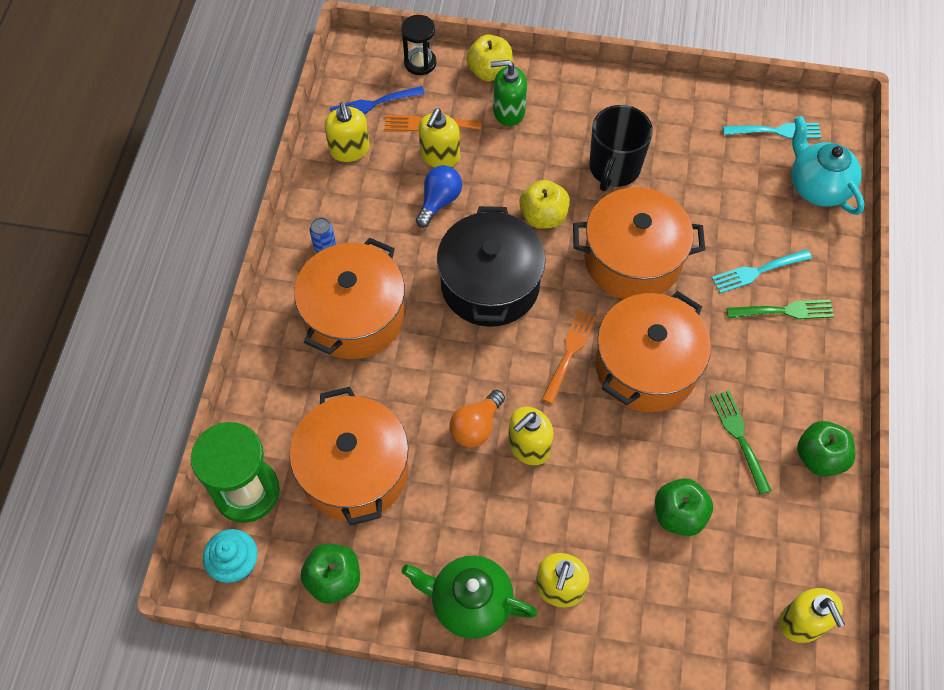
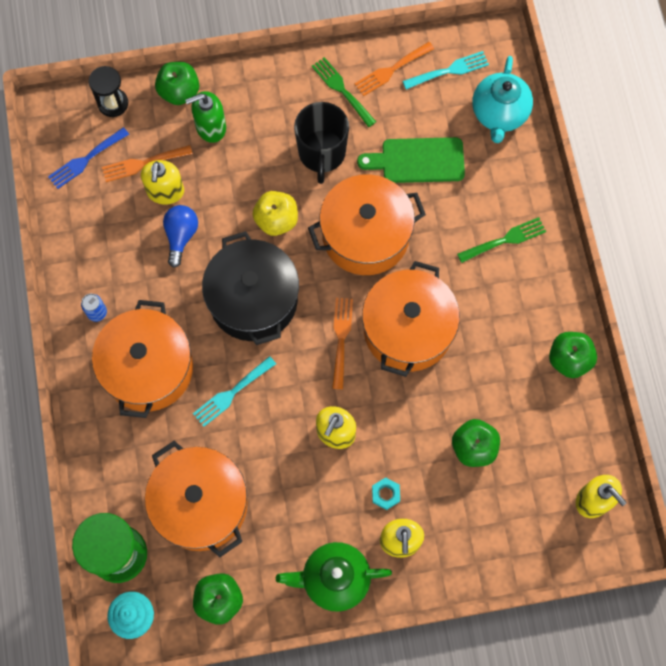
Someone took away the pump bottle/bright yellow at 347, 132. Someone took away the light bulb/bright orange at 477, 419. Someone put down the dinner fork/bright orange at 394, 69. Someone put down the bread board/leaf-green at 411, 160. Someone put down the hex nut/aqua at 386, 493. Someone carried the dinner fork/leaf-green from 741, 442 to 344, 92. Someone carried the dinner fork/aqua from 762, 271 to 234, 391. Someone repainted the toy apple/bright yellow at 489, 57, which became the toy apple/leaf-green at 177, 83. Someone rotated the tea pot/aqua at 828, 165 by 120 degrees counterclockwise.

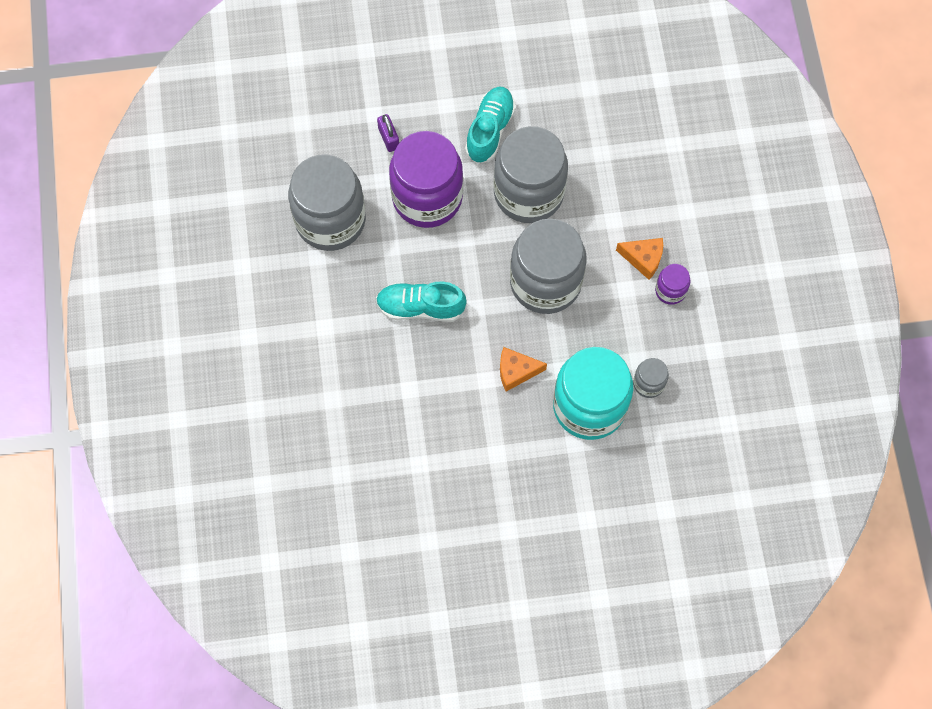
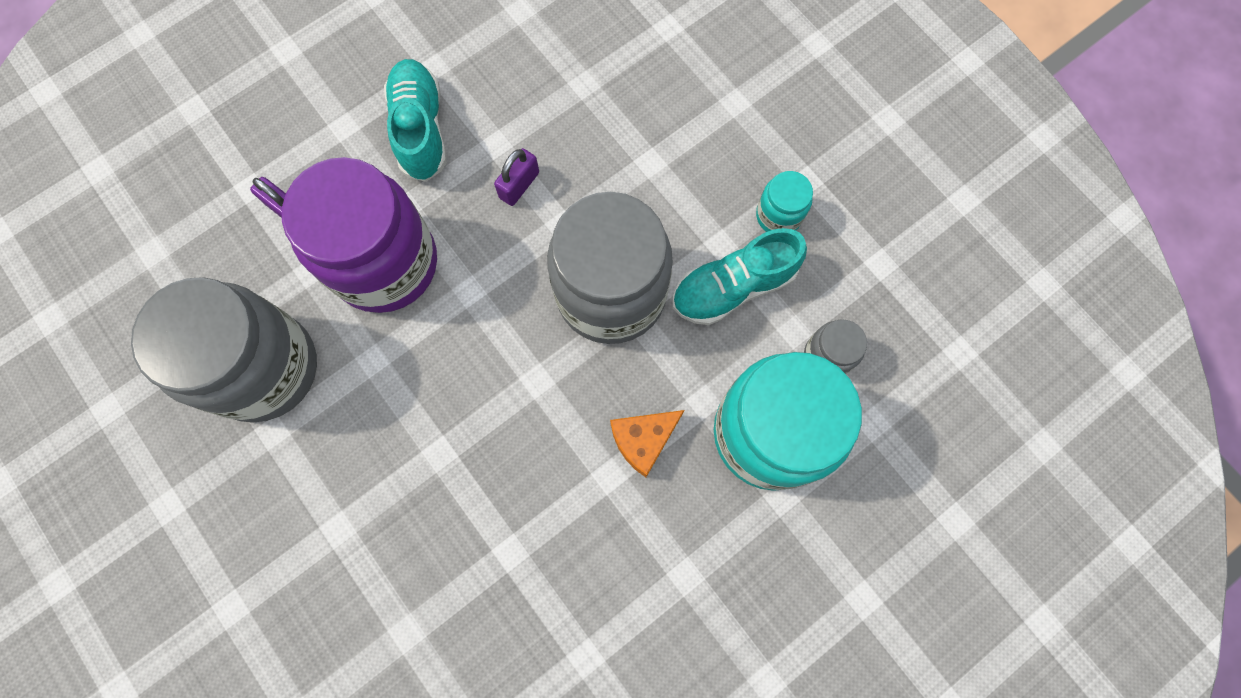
Someone took away the cheese wedge/bright orange at 639, 259. Someone carried the lace-up shoe/aqua from 421, 302 to 739, 276. Someone swapped the jam jar/ash-grey at 530, 174 for the small lock/purple at 516, 177. Someone repainted the jam jar/purple at 672, 284, which became the jam jar/aqua at 784, 201.

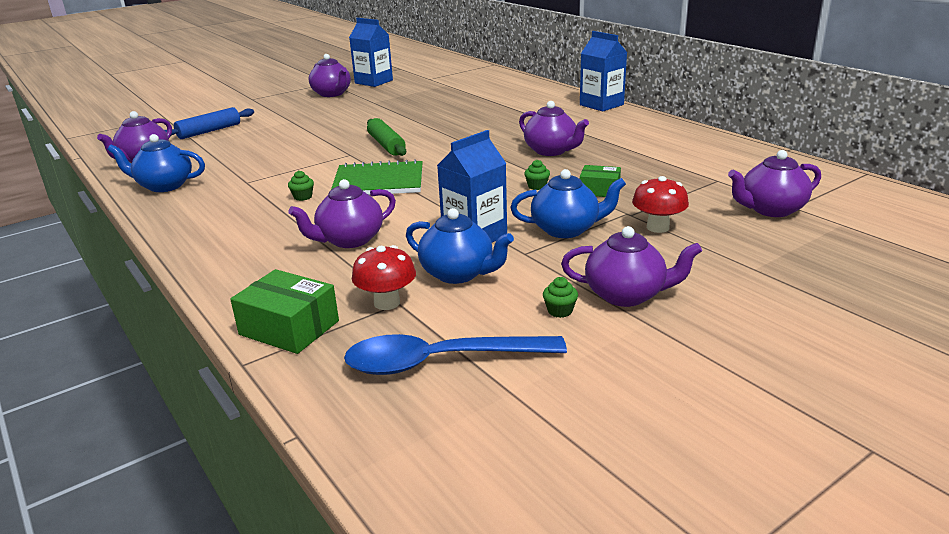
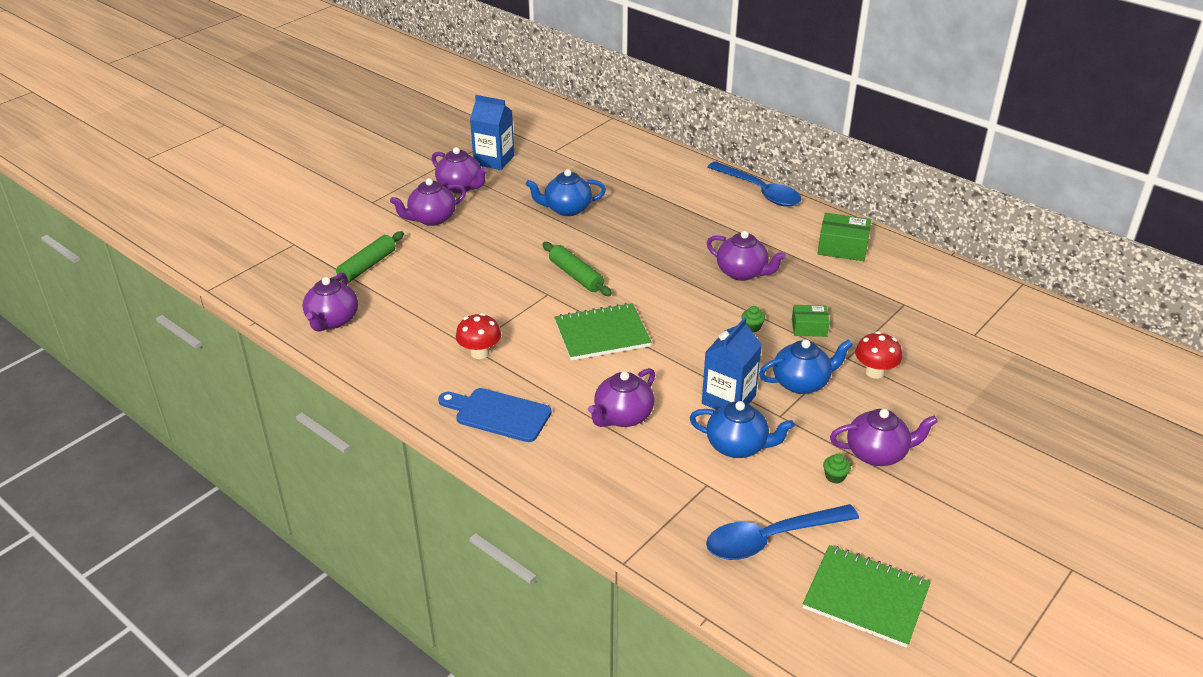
Someone took away the fairy cake/leaf-green at 301, 185. Someone put down the bread board/blue at 495, 415. Someone put down the notepad/leaf-green at 867, 596. Someone carried the tea pot/blue from 156, 163 to 566, 192. Someone carried the box/leaf-green from 284, 311 to 844, 237. Someone carried the mushroom/red from 384, 277 to 478, 336. Someone carried the tea pot/purple from 774, 183 to 428, 202. Someone swapped the juice carton/blue at 603, 71 for the teaspoon/blue at 755, 183. Someone repainted the dough roller/blue at 209, 123, which became the dough roller/leaf-green at 367, 257.

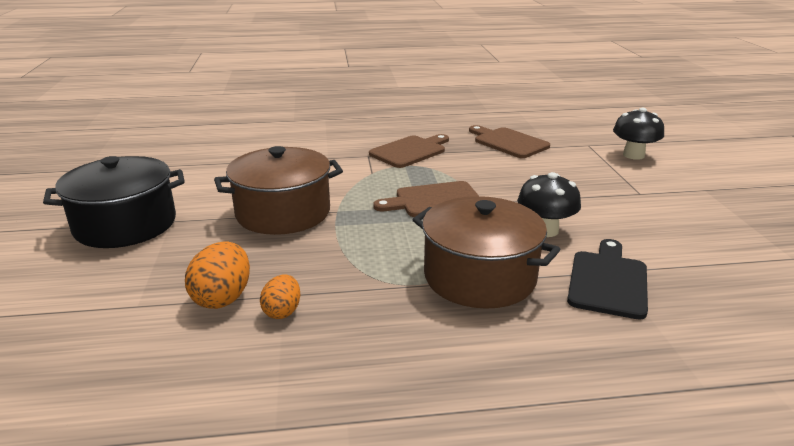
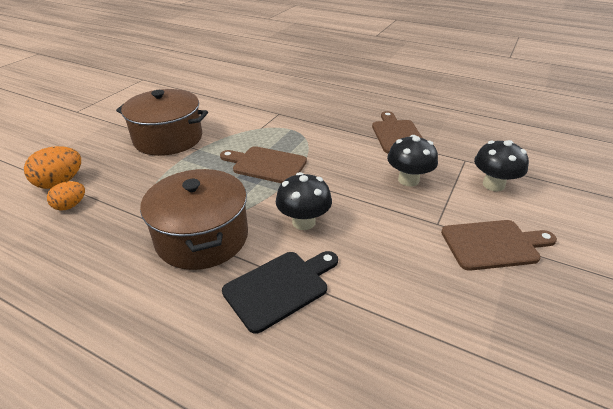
Someone took away the stockpot/jet-black at 114, 202. Someone put down the mushroom/jet-black at 412, 160. Someone carried the bread board/dark brown from 409, 151 to 499, 245.

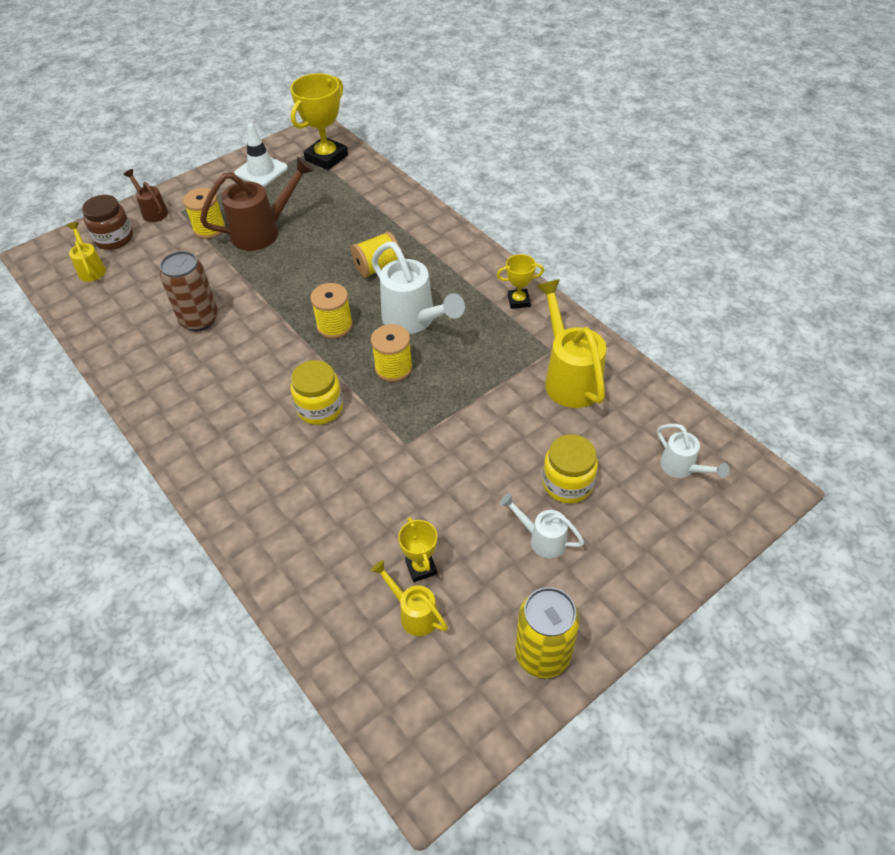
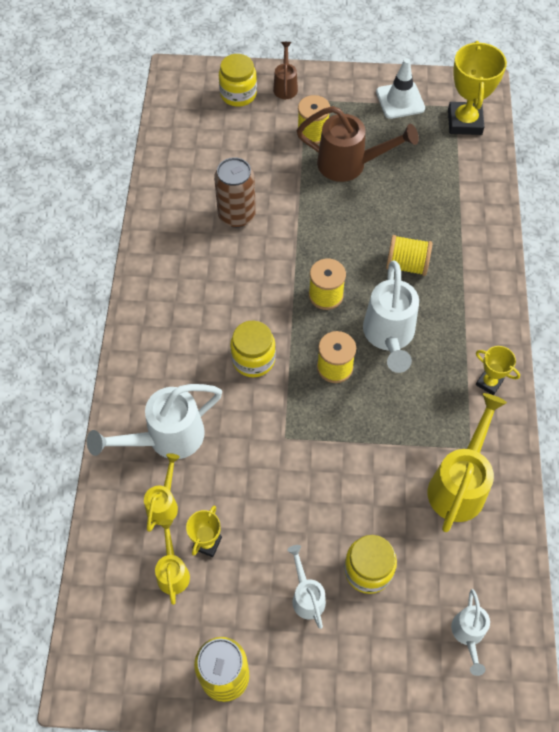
Someone put down the watering can/snow-white at 154, 421. Someone carried the watering can/bright yellow from 86, 252 to 162, 492. Someone repainted the jam jar/dark brown at 107, 222, which became the jam jar/bright yellow at 238, 80. Someone rotated the award cup/bright yellow at 319, 121 by 75 degrees counterclockwise.

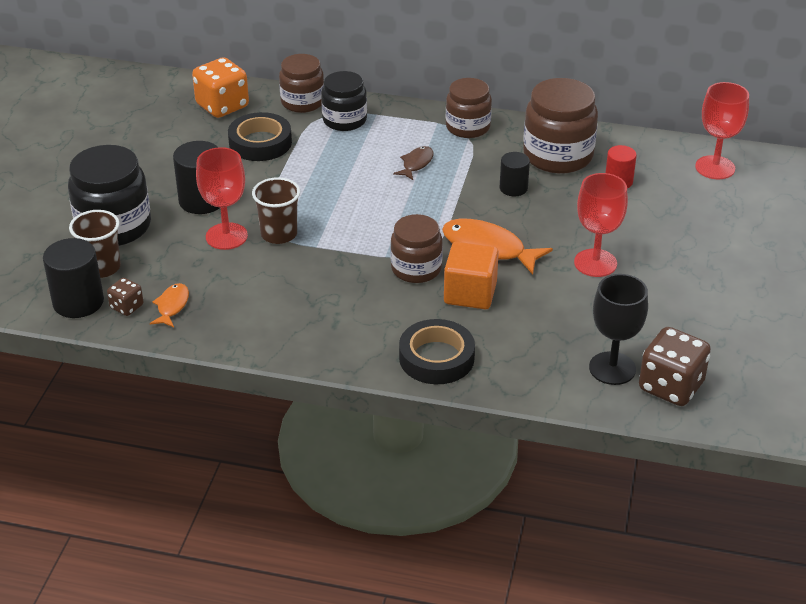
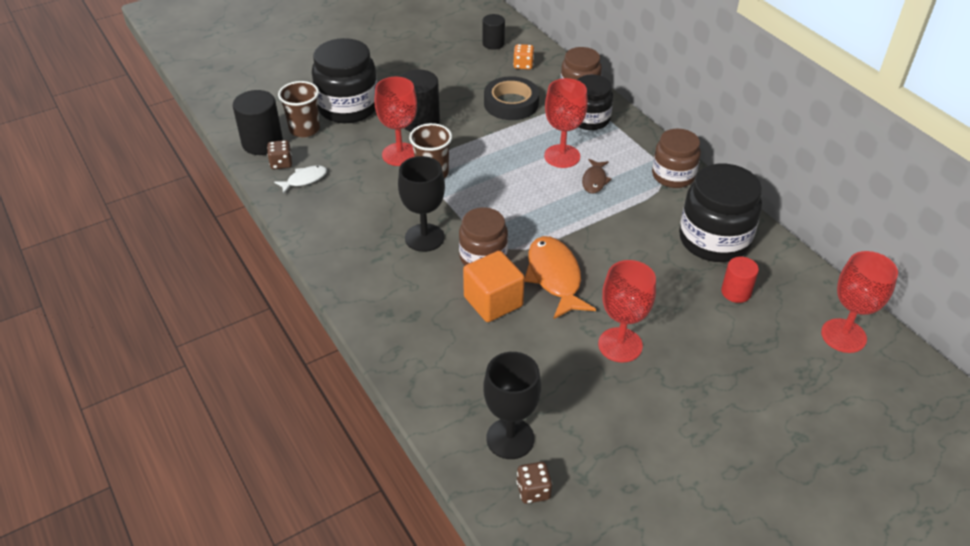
Someone took away the sticky tape/jet-black at 437, 351. Someone put down the goblet/jet-black at 421, 204. Someone put down the goblet/red at 566, 123. Someone carried the solid cylinder/jet-black from 515, 174 to 494, 32. Someone repainted the toy fish/bright orange at 169, 305, which became the toy fish/snow-white at 300, 179. Someone repainted the jam jar/dark brown at 560, 126, which became the jam jar/jet-black at 720, 213. Someone rotated the toy fish/dark brown at 413, 163 by 120 degrees clockwise. Someone scaled the dice/bright orange at 220, 87 by 0.52. Someone scaled the dice/dark brown at 675, 366 by 0.52.

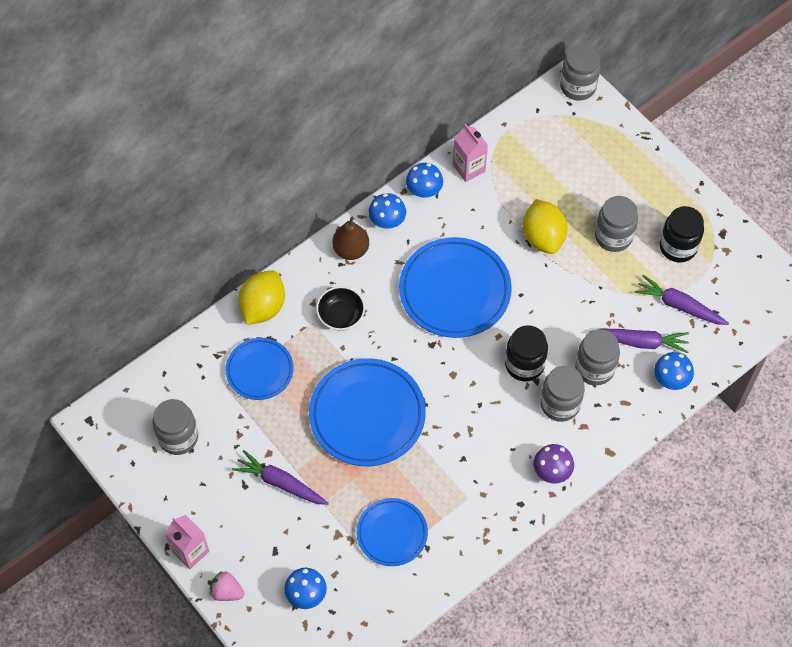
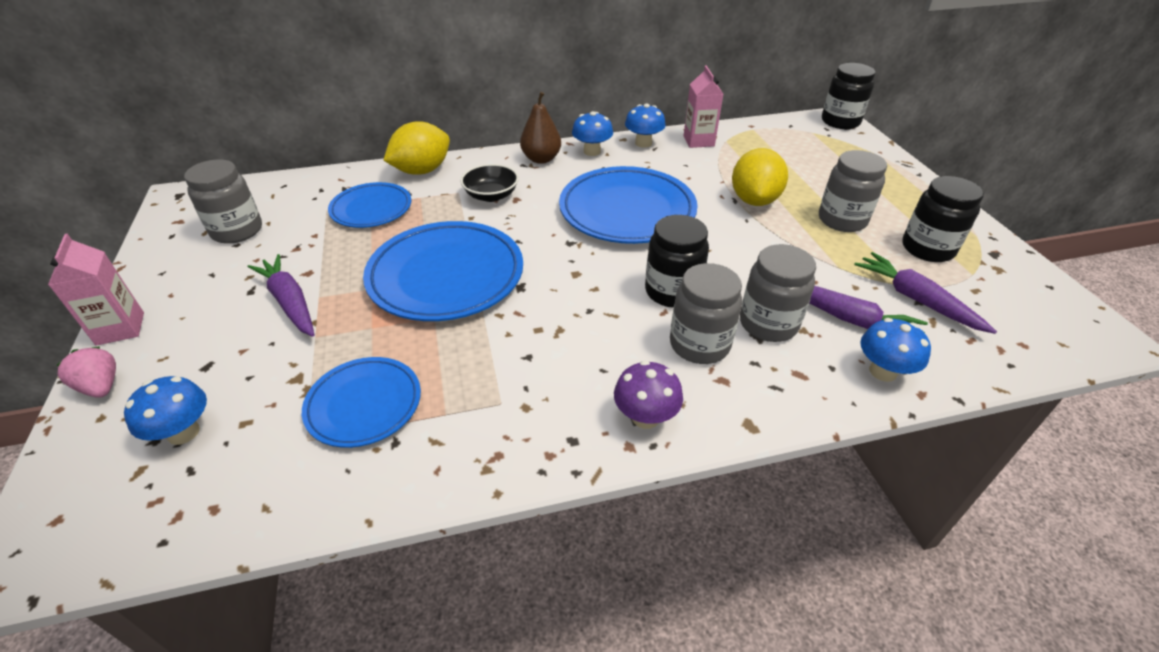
Someone repainted the jam jar/ash-grey at 580, 72, which became the jam jar/jet-black at 848, 96.

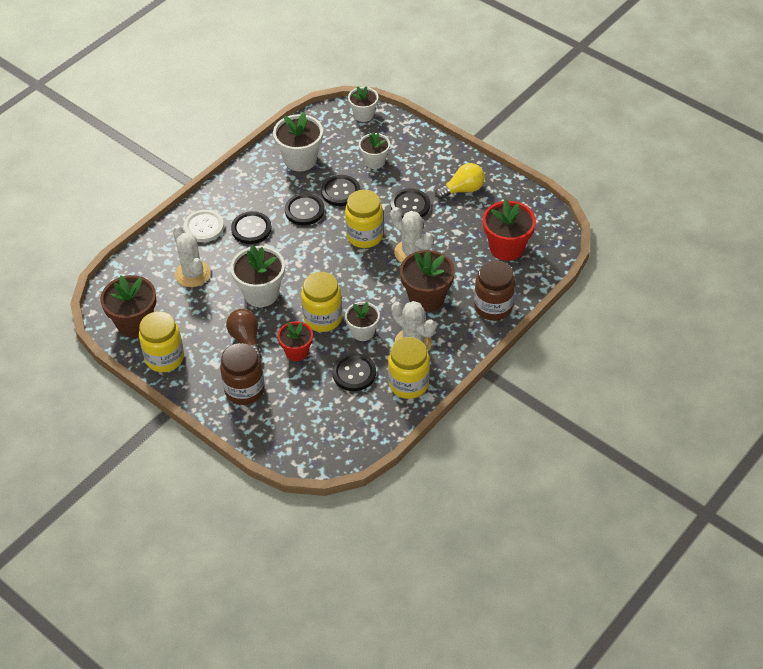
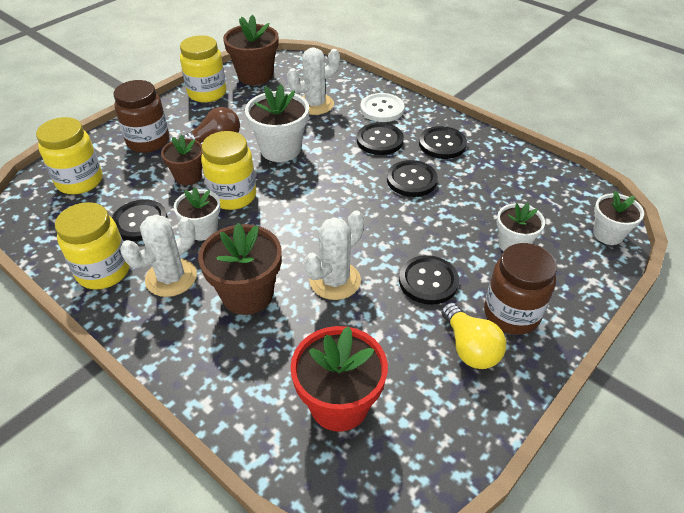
Someone took away the flower pot/snow-white at 298, 141. Someone carried the shirt button/jet-black from 340, 190 to 443, 142. Someone carried the jam jar/bright yellow from 364, 219 to 69, 155. Someone carried the jam jar/dark brown from 494, 290 to 520, 289. Someone repainted the flower pot/red at 295, 341, which became the flower pot/dark brown at 182, 160.

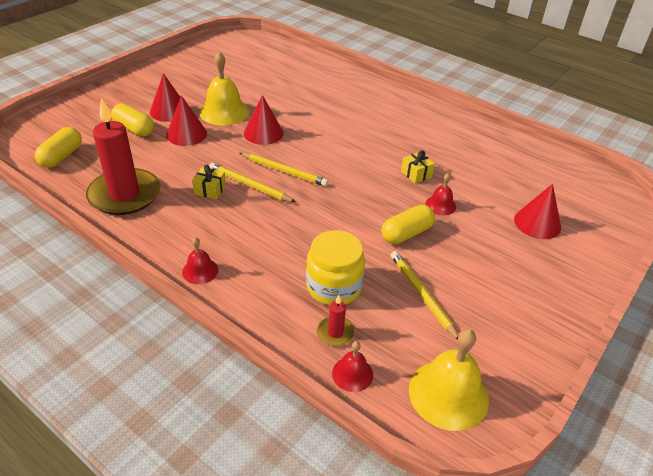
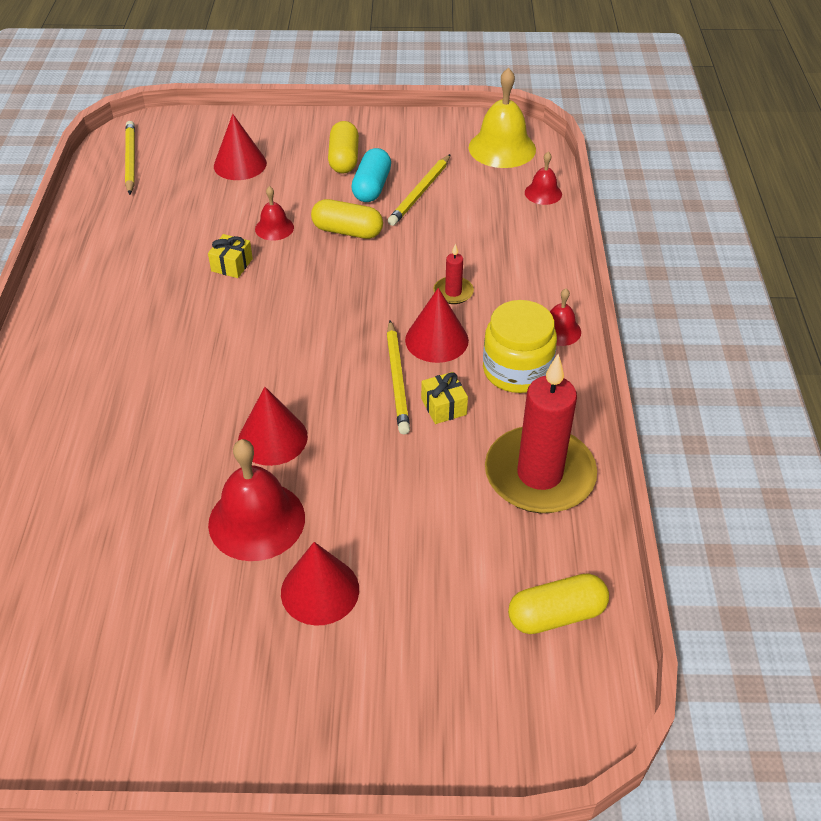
Someone put down the pill/aqua at 371, 175. Someone carried the pill/bright yellow from 132, 119 to 343, 147. Someone carried the solid cone/red from 186, 120 to 437, 325. Someone carried the lead pencil/bright yellow from 284, 169 to 130, 158. Someone carried the jam jar/bright yellow from 335, 267 to 520, 346. Someone carried the pillar candle/red from 336, 320 to 453, 274. Someone repainted the hand bell/bright yellow at 224, 88, which became the hand bell/red at 256, 500.

